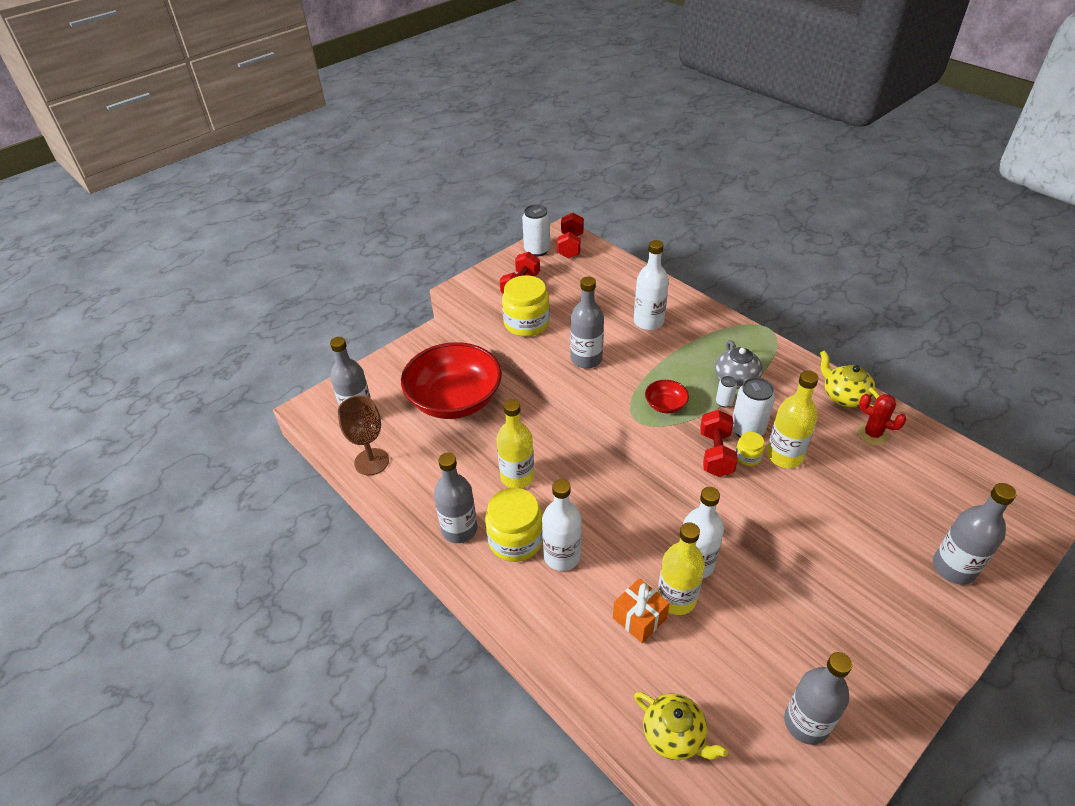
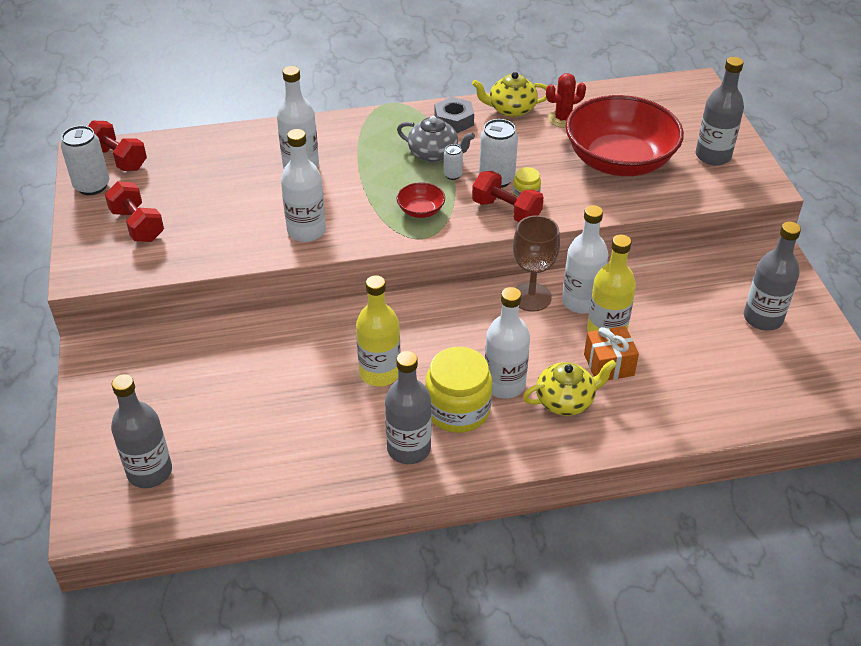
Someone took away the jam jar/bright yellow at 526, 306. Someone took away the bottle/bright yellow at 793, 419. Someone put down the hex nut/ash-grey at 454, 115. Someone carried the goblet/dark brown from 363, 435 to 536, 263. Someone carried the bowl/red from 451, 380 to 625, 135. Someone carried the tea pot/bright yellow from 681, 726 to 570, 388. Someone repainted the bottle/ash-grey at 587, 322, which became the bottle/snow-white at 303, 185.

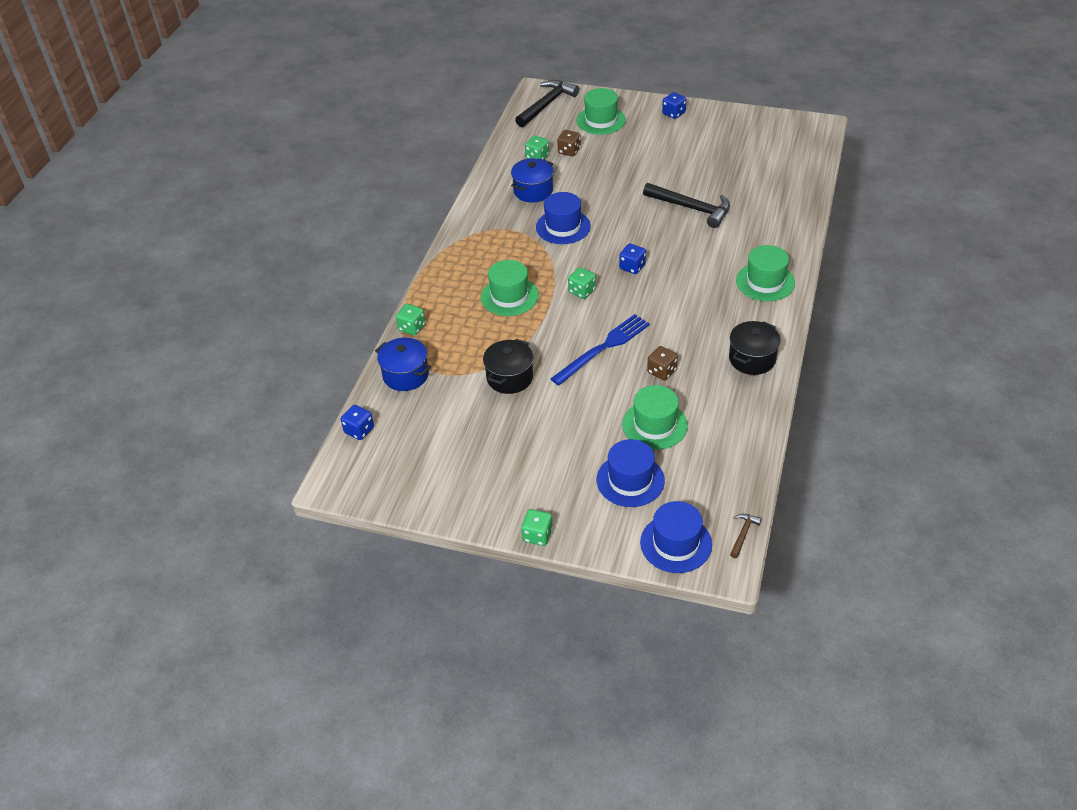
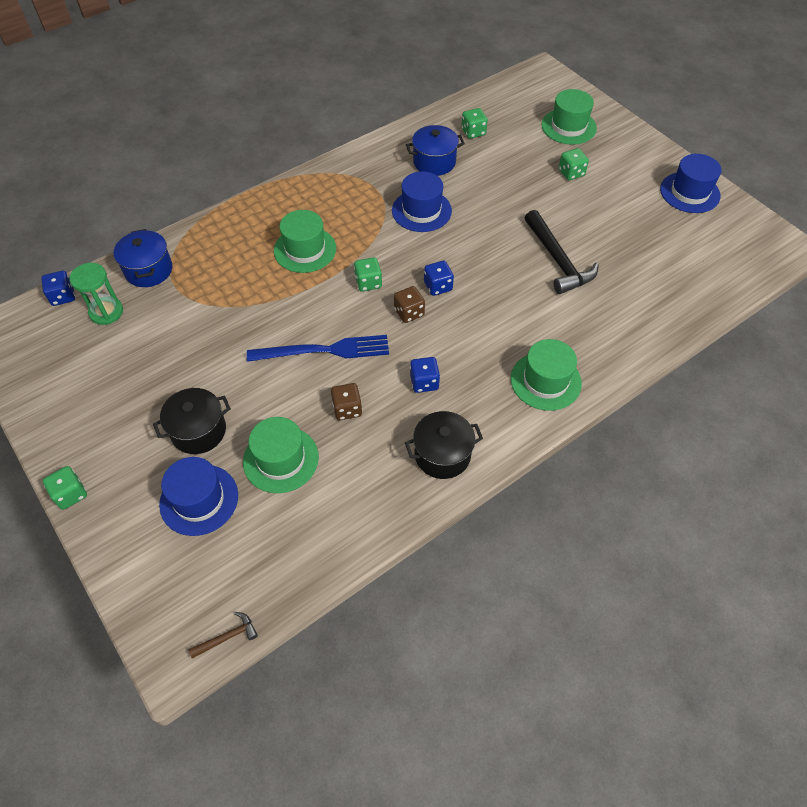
Someone took away the claw hammer/jet-black at 547, 103. Someone put down the hourglass/leaf-green at 96, 294. Someone carried the dice/leaf-green from 411, 320 to 574, 164. Someone carried the stockpot/jet-black from 508, 366 to 192, 421. Someone carried the dice/dark brown from 569, 143 to 409, 304. Someone carried the hat/blue from 676, 537 to 690, 183. Someone carried the dice/blue from 674, 105 to 425, 375.

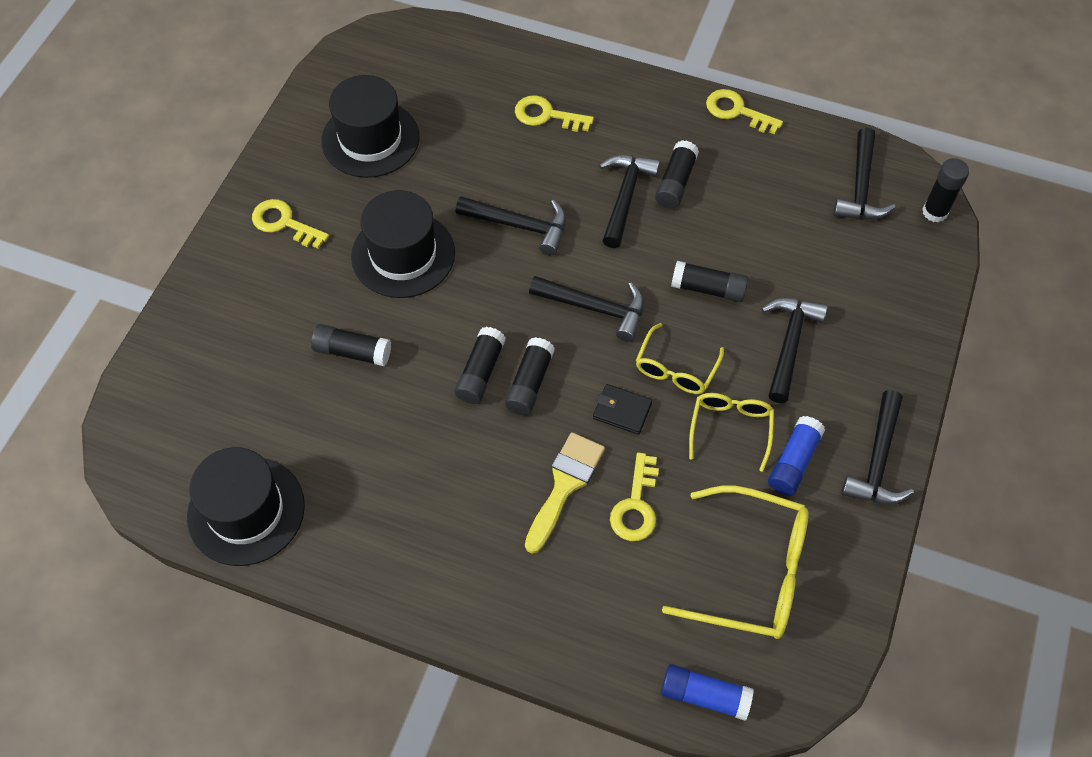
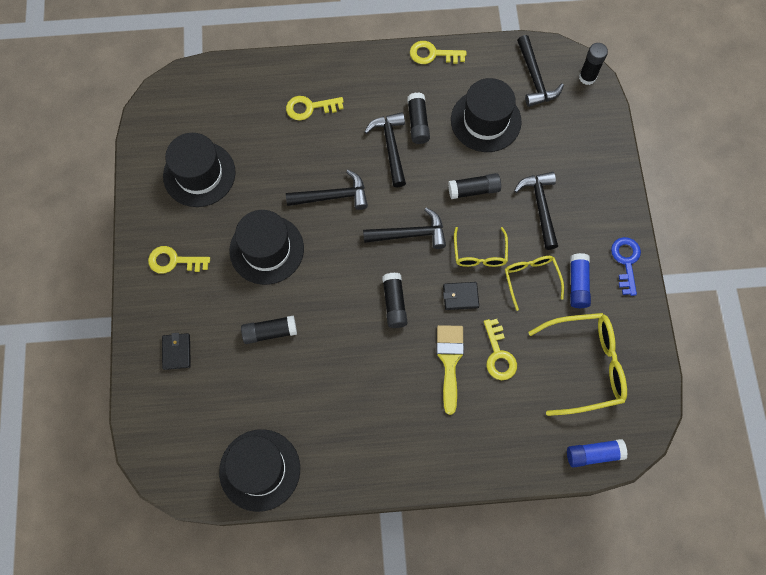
Someone took away the glue/jet-black at 480, 365. Someone put down the billfold/jet-black at 176, 351. Someone put down the hat/jet-black at 486, 115. Someone swapped the claw hammer/jet-black at 877, 447 for the door key/blue at 626, 266.

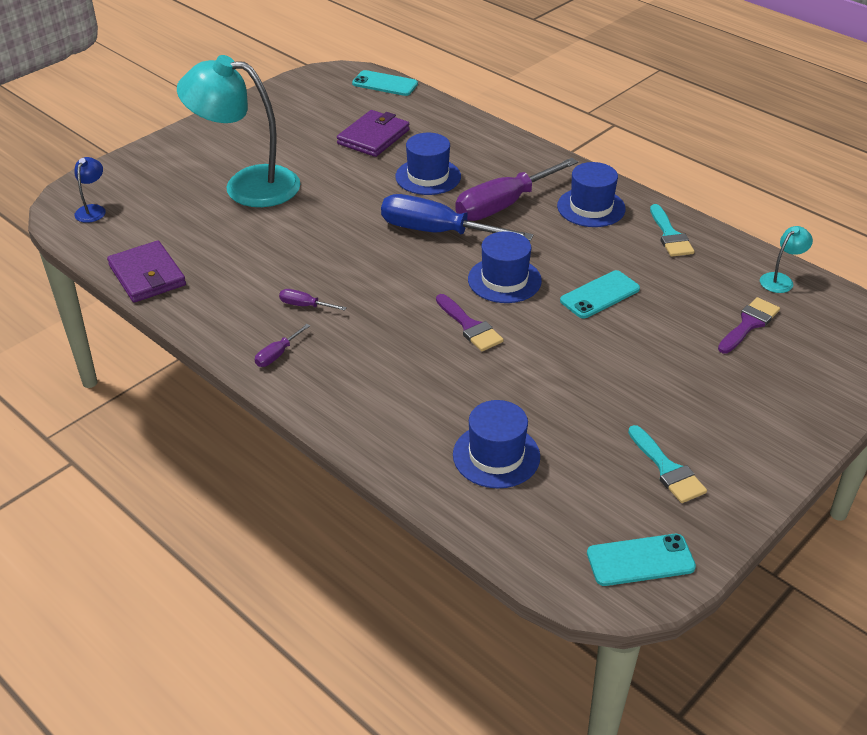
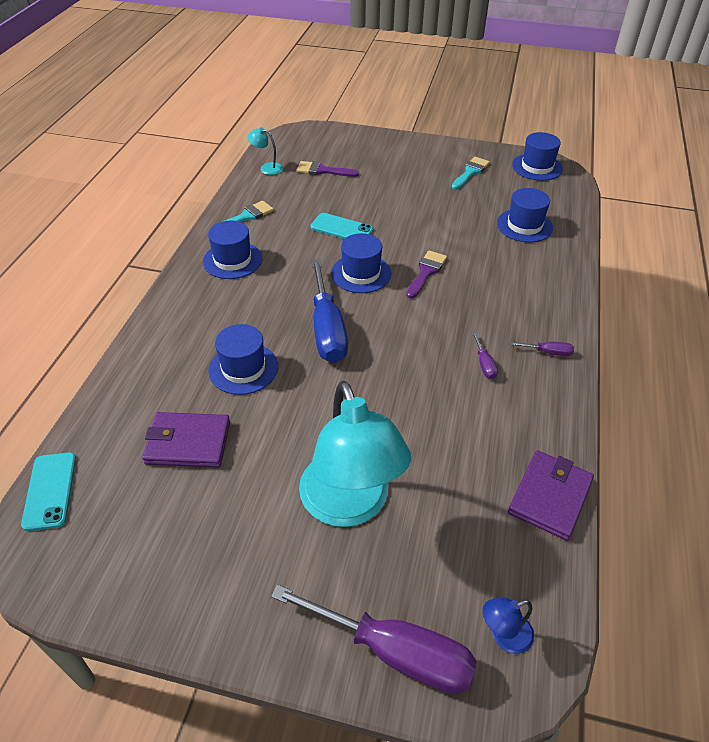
Someone carried the screwdriver/purple from 516, 189 to 374, 639. Someone swapped the phone/aqua at 641, 560 for the hat/blue at 537, 156.

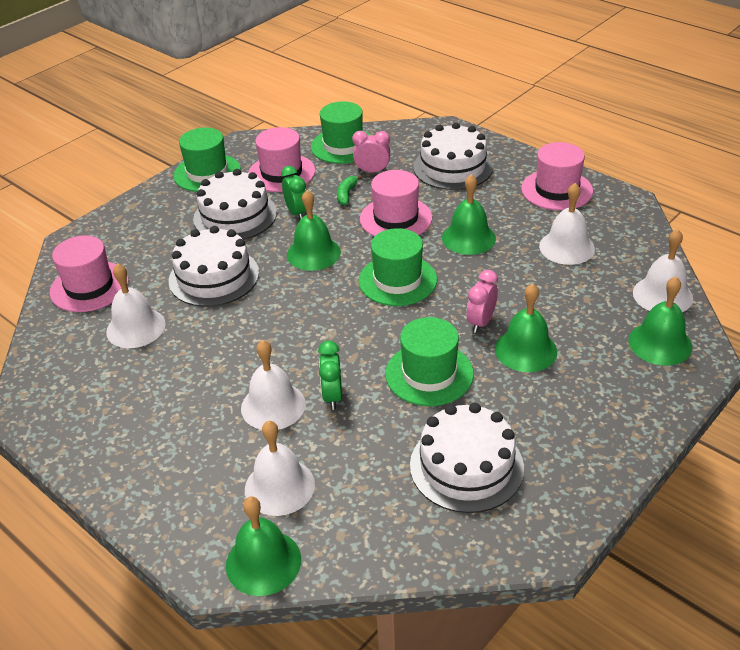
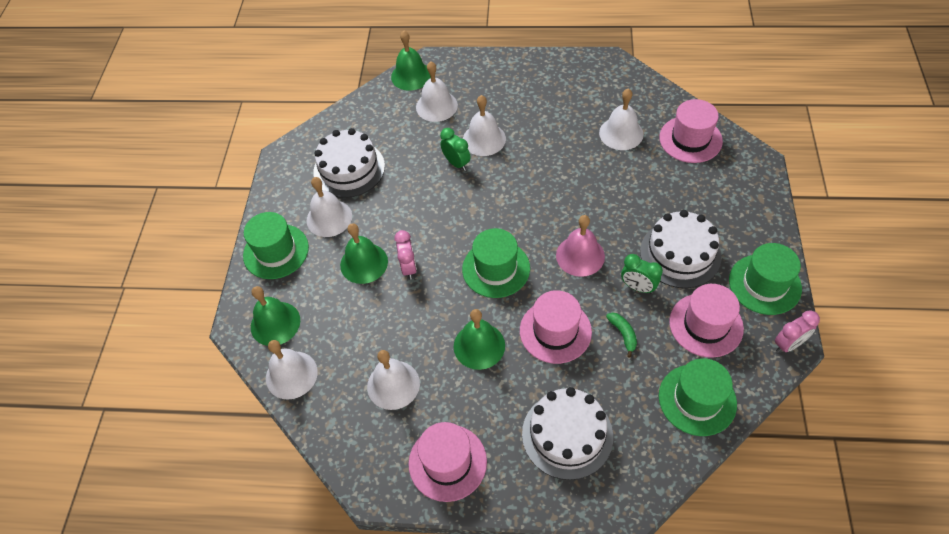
Someone took away the gateau/snow-white at 214, 266. Someone put down the hand bell/snow-white at 329, 207. Someone carried the clock/rose-pink from 371, 152 to 797, 331. Someone carried the hat/leaf-green from 429, 361 to 276, 245. Someone repainted the hand bell/leaf-green at 314, 230, which became the hand bell/rose-pink at 580, 246.

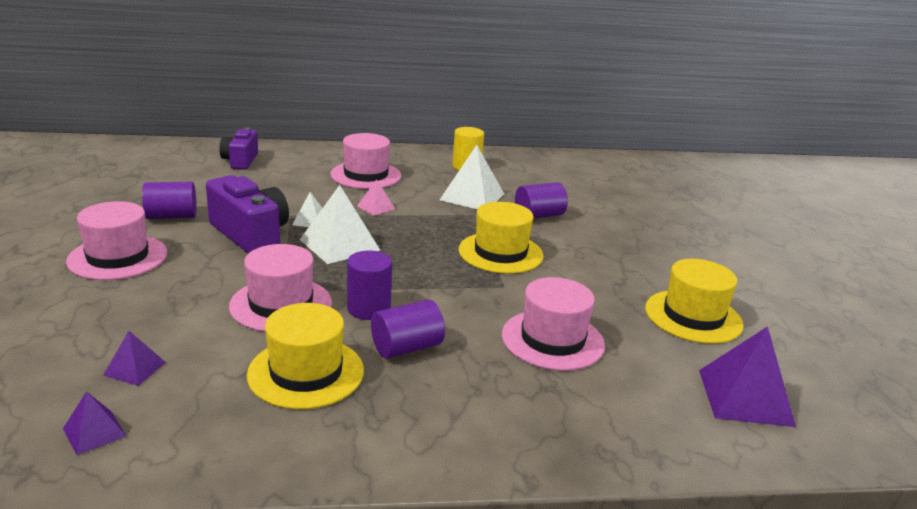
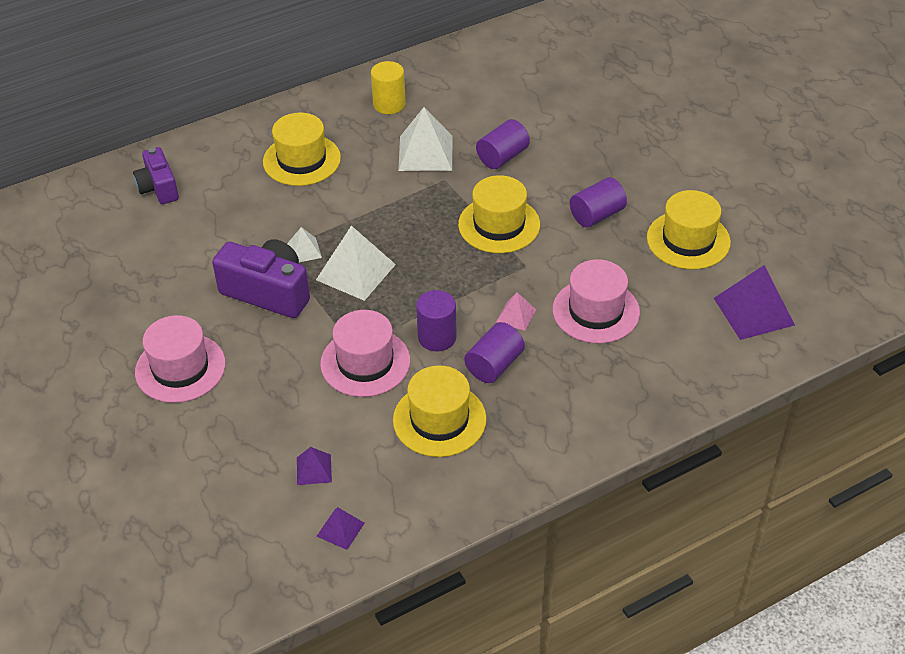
Someone carried the solid cylinder/purple from 169, 200 to 598, 202. Someone carried the pyramid/rose-pink from 376, 198 to 516, 311. Someone repainted the hat/rose-pink at 365, 161, which became the hat/bright yellow at 302, 149.

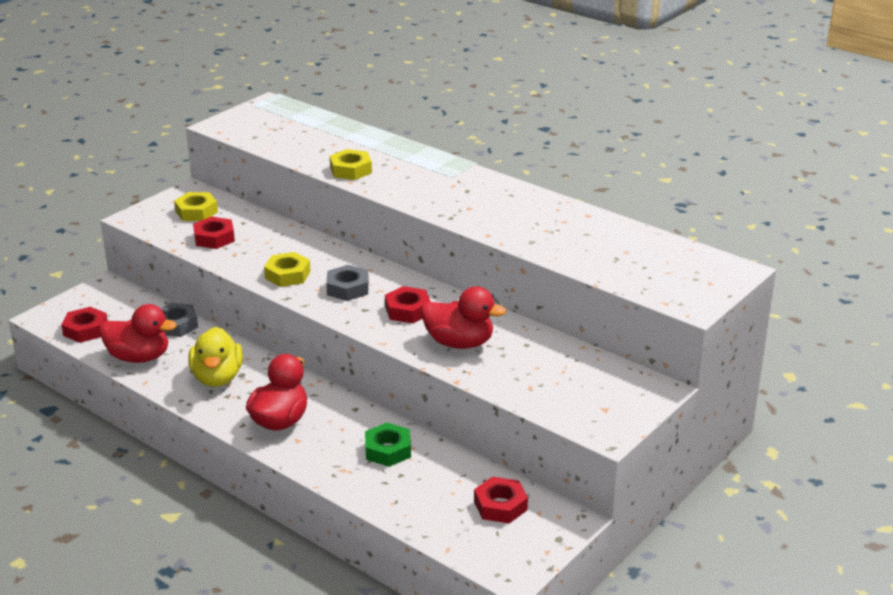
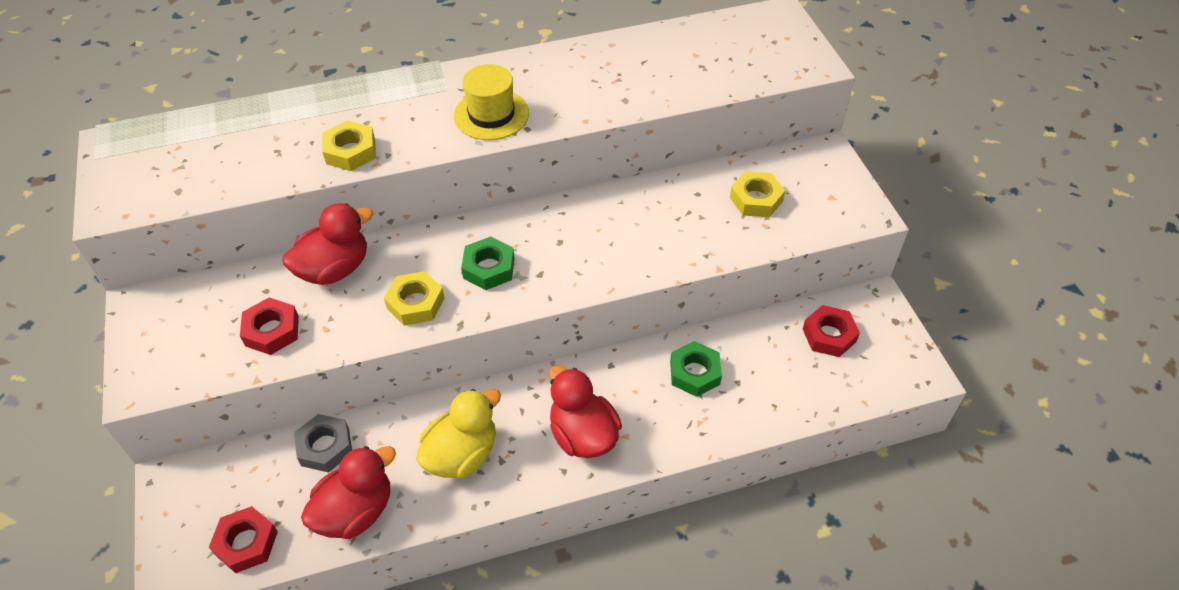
Someone took away the hex nut/red at 408, 304. Someone put down the hat/bright yellow at 491, 102. Someone carried the hex nut/bright yellow from 196, 206 to 757, 194. Someone carried the rubber duck/red from 463, 317 to 327, 244. Someone repainted the hex nut/ash-grey at 347, 283, which became the hex nut/leaf-green at 488, 263. Someone rotated the rubber duck/bright yellow at 215, 357 by 75 degrees counterclockwise.

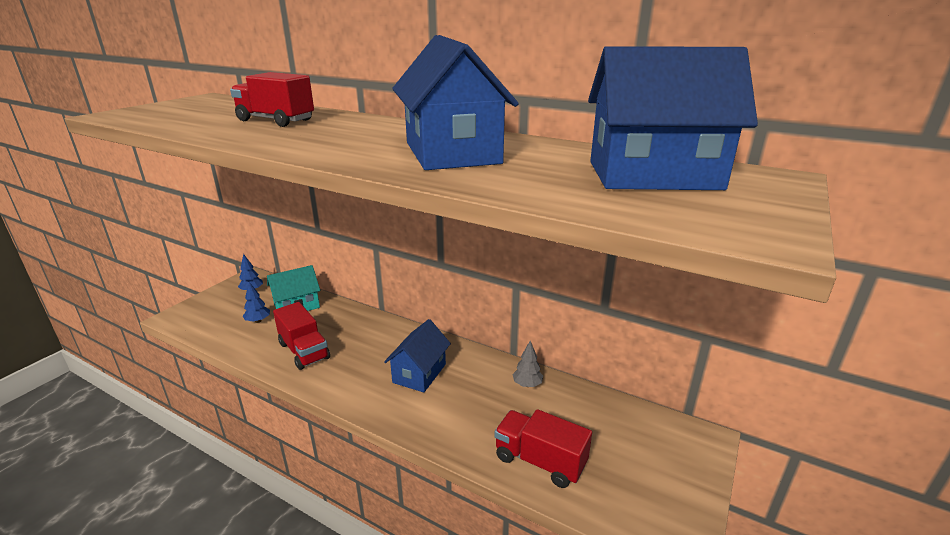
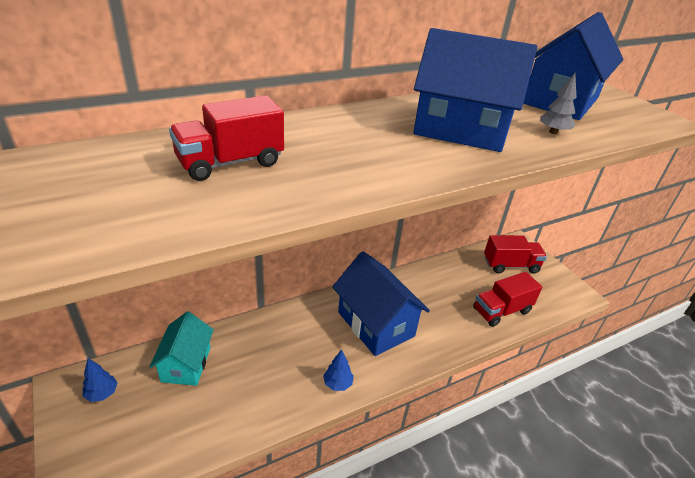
Someone carried the tree/blue from 256, 302 to 338, 370. Someone carried the toy truck/red from 301, 336 to 515, 254. Someone carried the tree/ash-grey from 527, 364 to 558, 103. Someone scaled the toy house/blue at 417, 355 by 1.56.

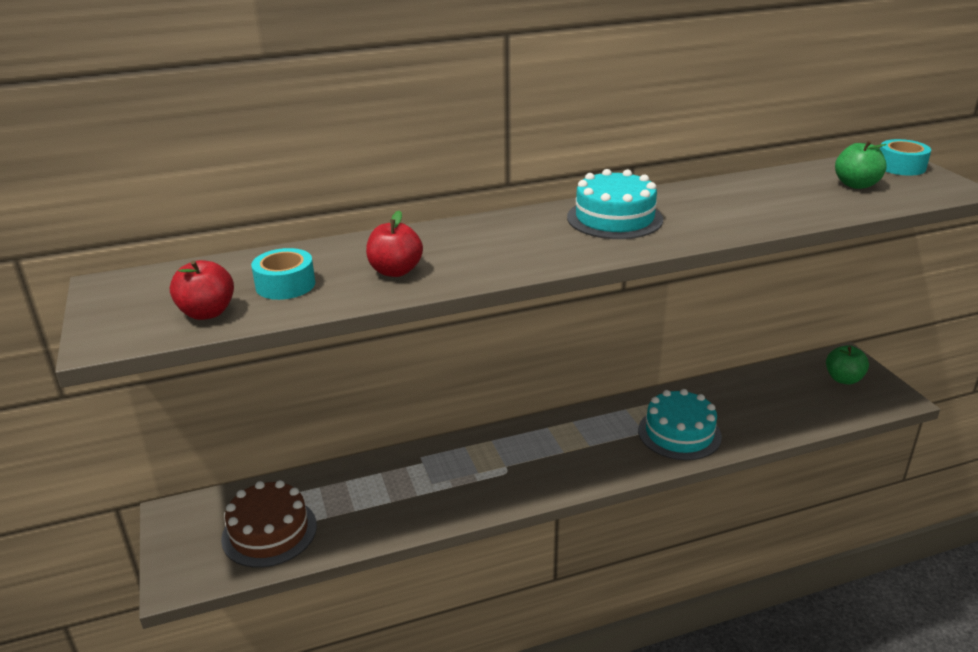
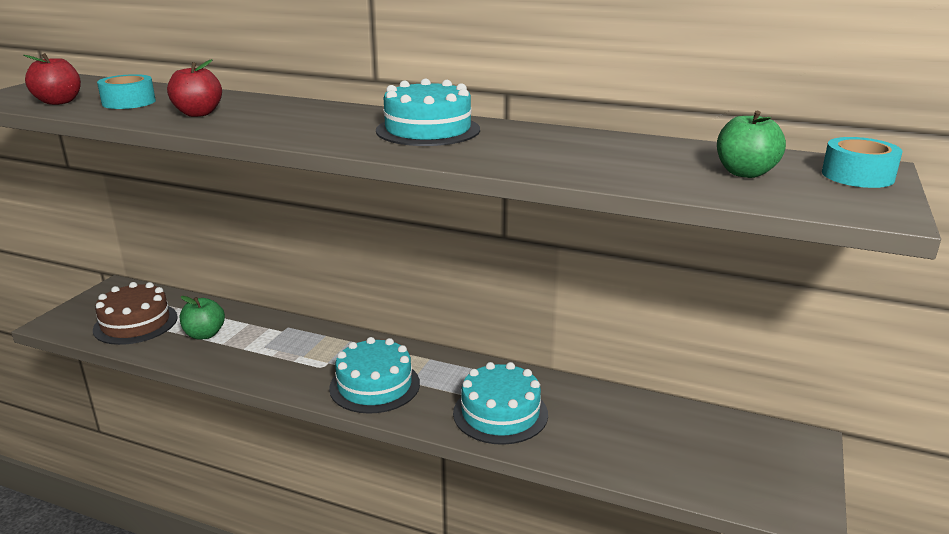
Someone put down the gateau/aqua at 374, 375. Someone carried the toy apple/leaf-green from 847, 365 to 202, 318.

